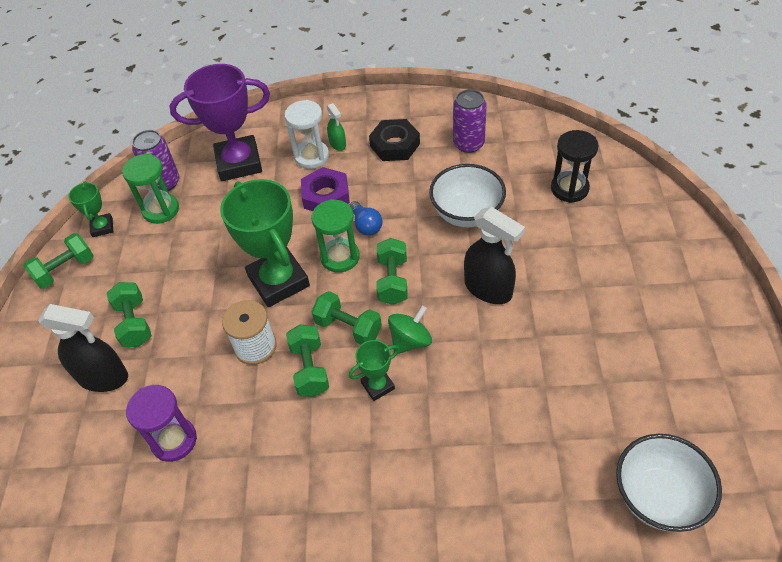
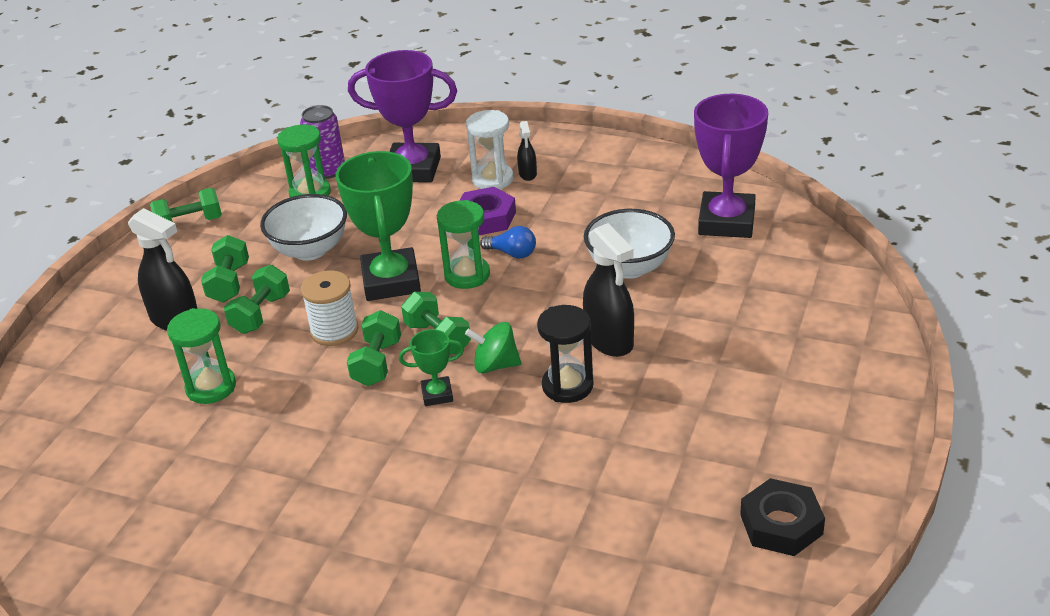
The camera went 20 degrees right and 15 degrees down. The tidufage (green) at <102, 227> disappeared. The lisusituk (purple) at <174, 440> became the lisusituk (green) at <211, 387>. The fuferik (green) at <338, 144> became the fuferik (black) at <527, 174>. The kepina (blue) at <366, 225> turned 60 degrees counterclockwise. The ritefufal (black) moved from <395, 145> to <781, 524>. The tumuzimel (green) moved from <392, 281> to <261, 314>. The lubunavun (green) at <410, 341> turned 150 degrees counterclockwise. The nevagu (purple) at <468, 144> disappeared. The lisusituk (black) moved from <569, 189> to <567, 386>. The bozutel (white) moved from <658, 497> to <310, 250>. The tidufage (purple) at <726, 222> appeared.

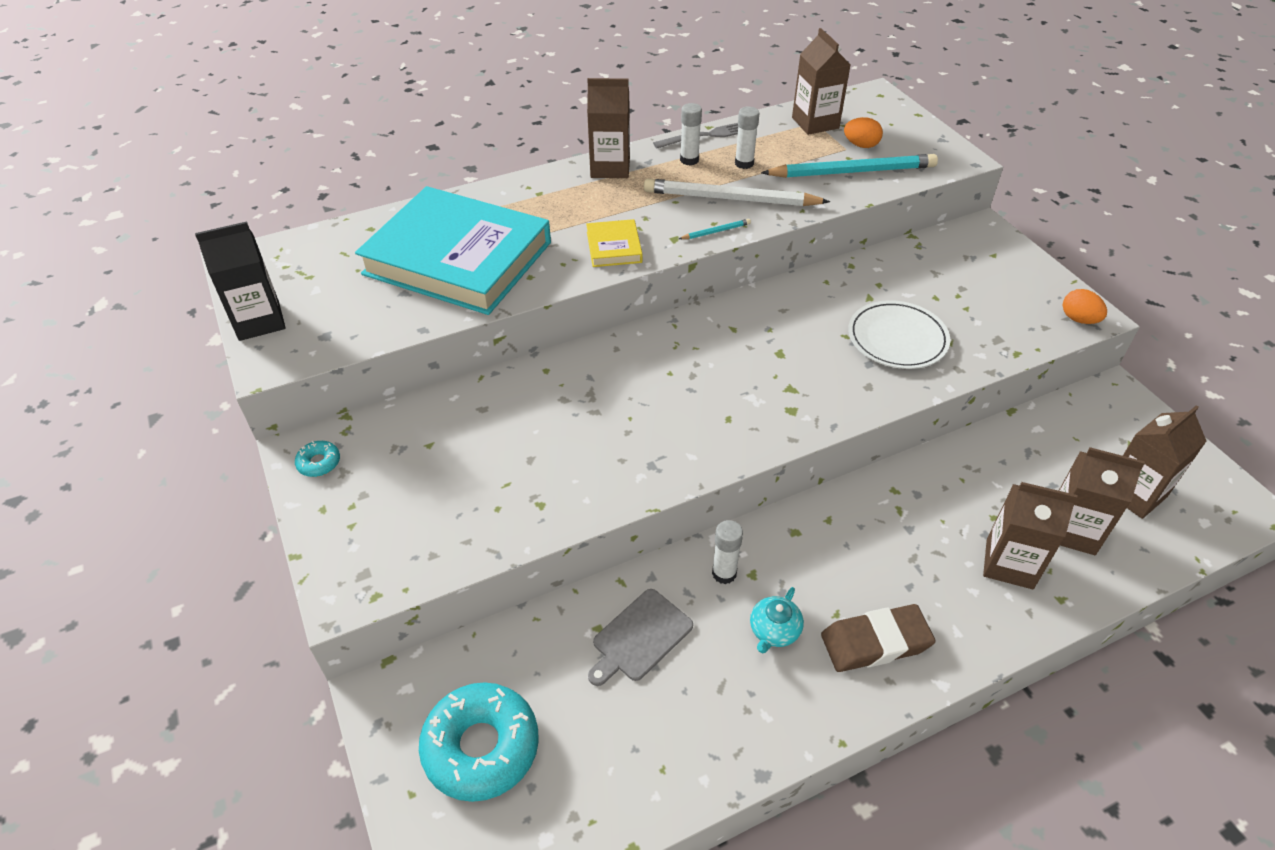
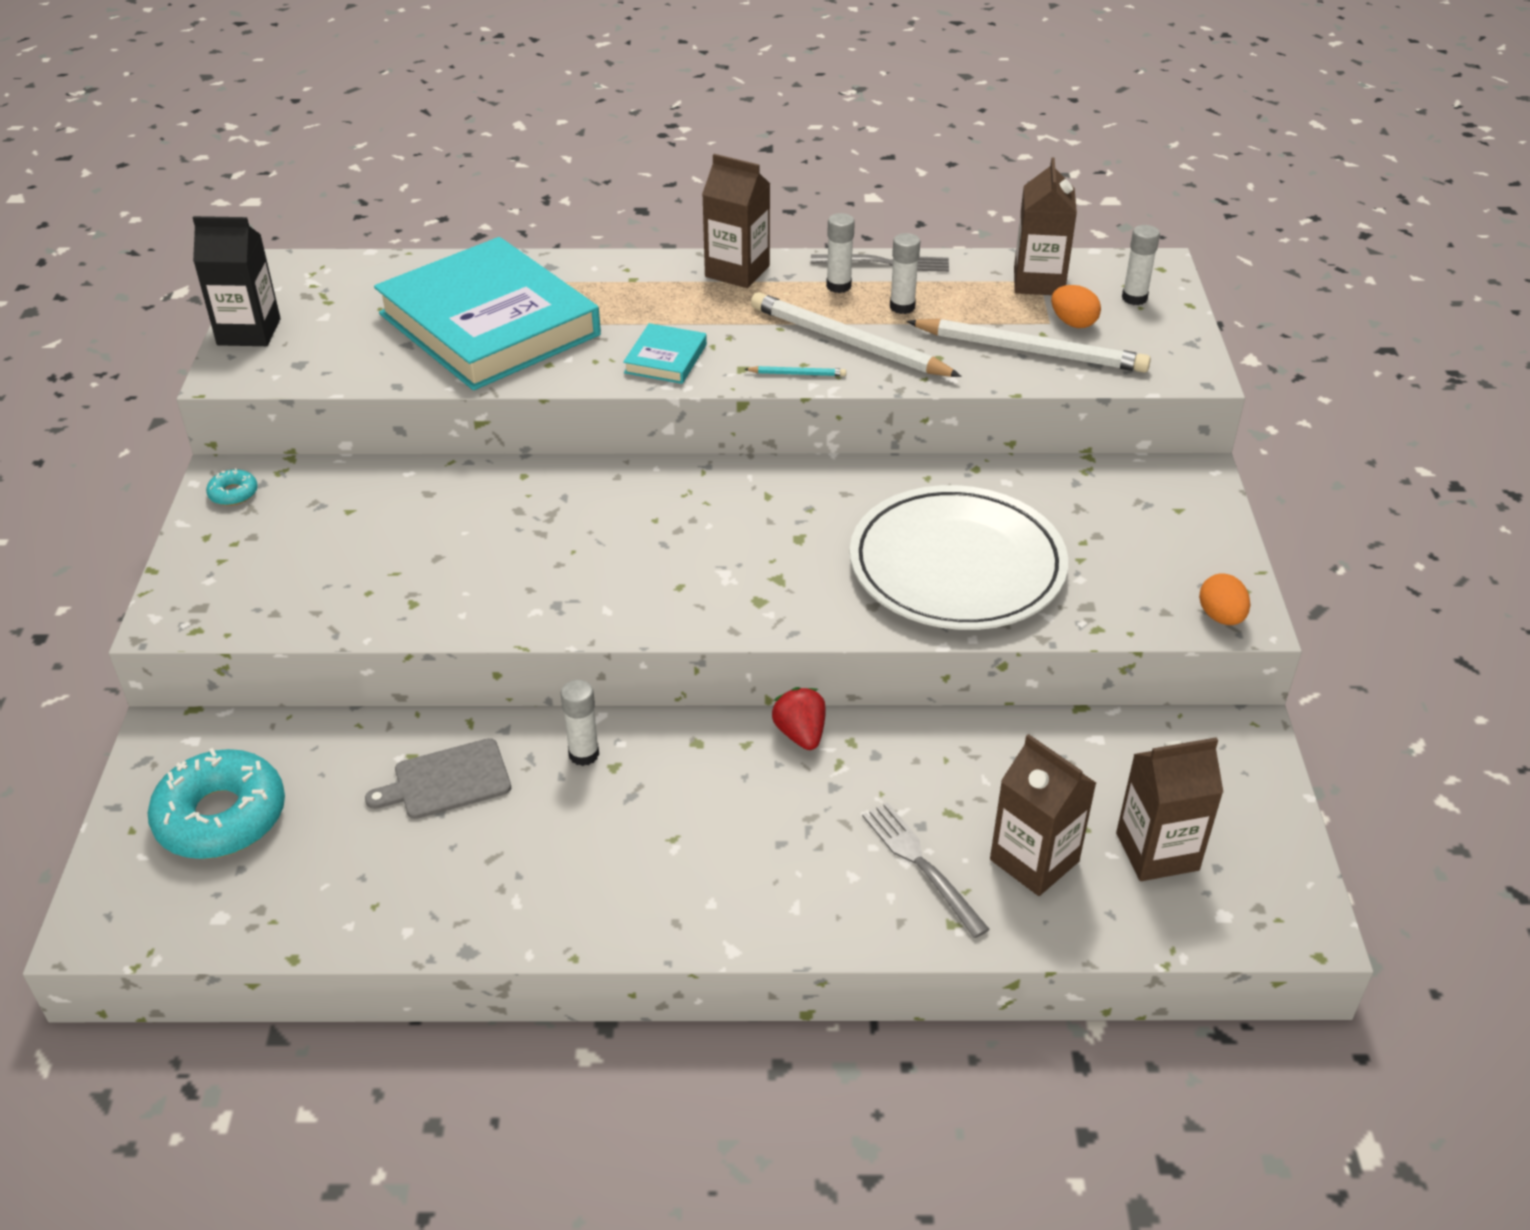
The camera went 25 degrees right and 5 degrees down. The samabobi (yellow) at <614, 247> became the samabobi (turquoise) at <666, 359>. The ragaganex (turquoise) at <774, 631> disappeared. The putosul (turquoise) at <852, 172> became the putosul (white) at <1030, 351>. The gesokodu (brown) at <875, 642> disappeared. The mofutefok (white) at <897, 339> changed to 1.62 times the size. The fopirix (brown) at <1009, 563> was replaced by the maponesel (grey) at <921, 865>. The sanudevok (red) at <800, 734> appeared. The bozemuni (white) at <1134, 298> appeared.

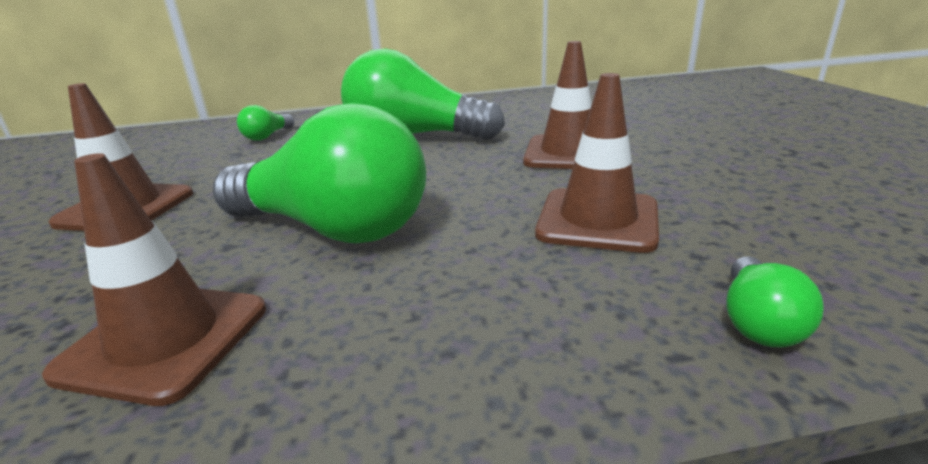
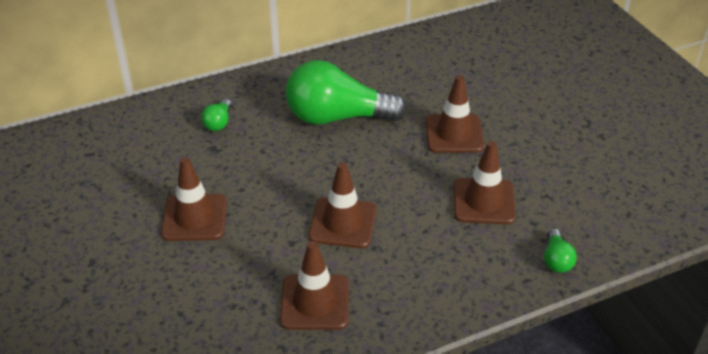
The camera went 15 degrees left and 15 degrees up. The kepina (green) at <333, 229> was replaced by the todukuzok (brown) at <343, 223>.

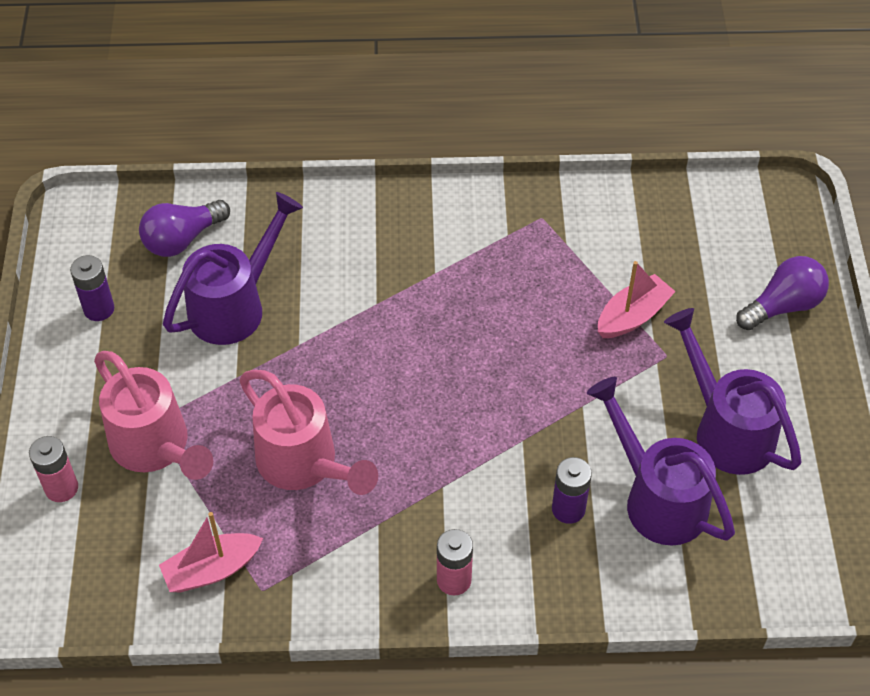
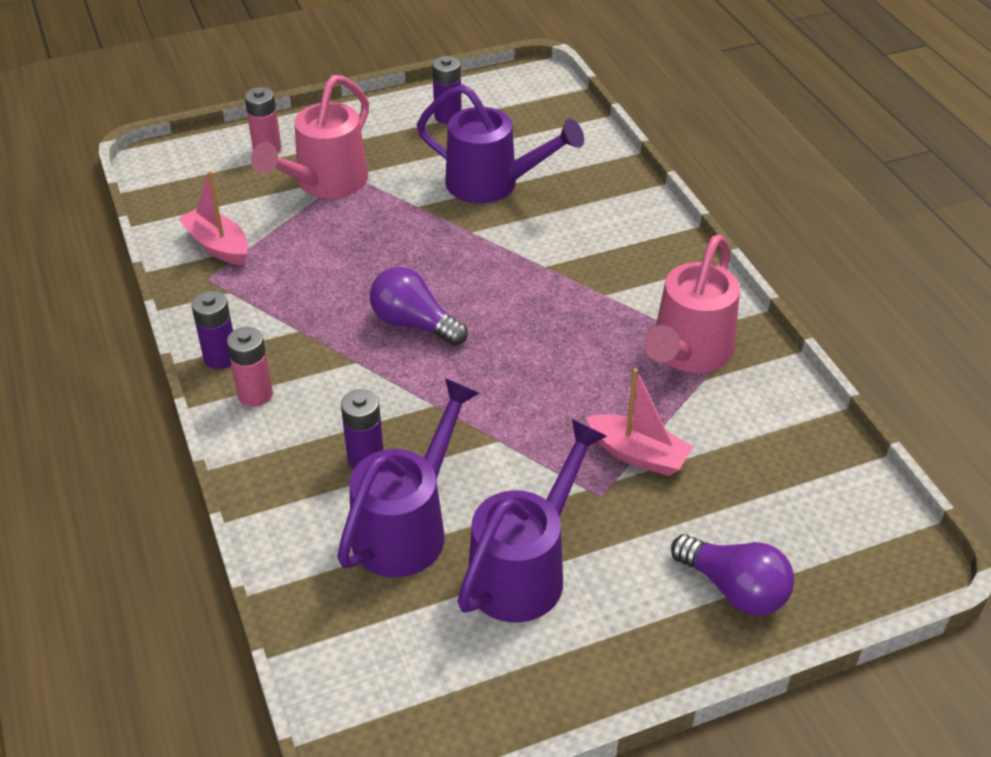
The camera went 70 degrees right and 10 degrees down. The kepina (purple) moved from <182, 239> to <413, 323>. The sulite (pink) moved from <304, 464> to <688, 353>. The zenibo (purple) at <220, 358> appeared.

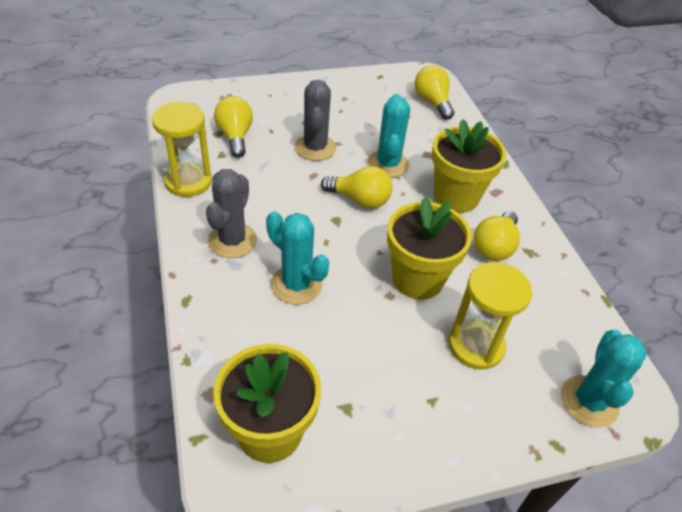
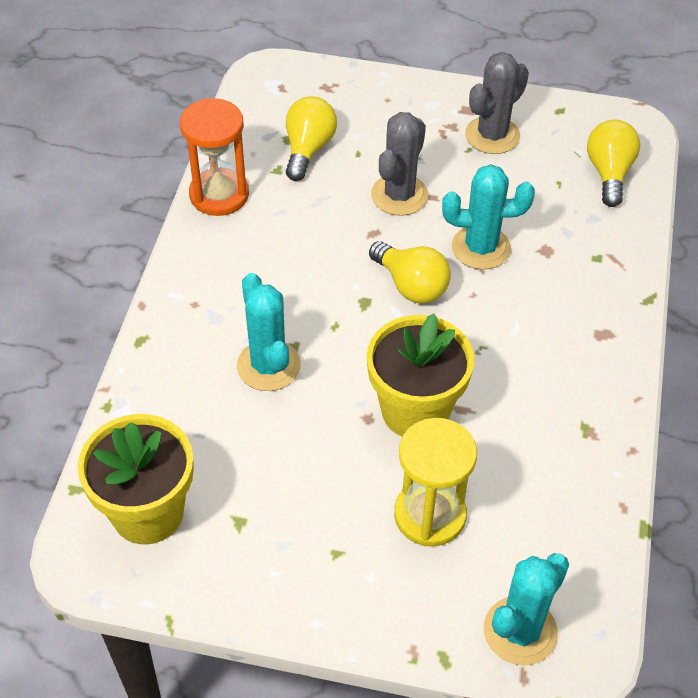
The camera went 30 degrees right and 5 degrees up. The lisusituk (yellow) at <188, 181> became the lisusituk (orange) at <219, 194>. The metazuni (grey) moved from <232, 240> to <492, 135>. The metazuni (turquoise) at <388, 164> turned 60 degrees clockwise. The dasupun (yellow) at <456, 197> disappeared. The kepina (yellow) at <494, 247> disappeared.

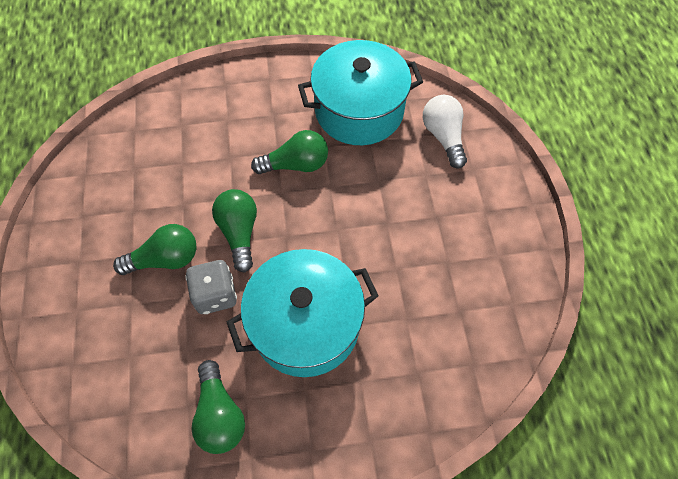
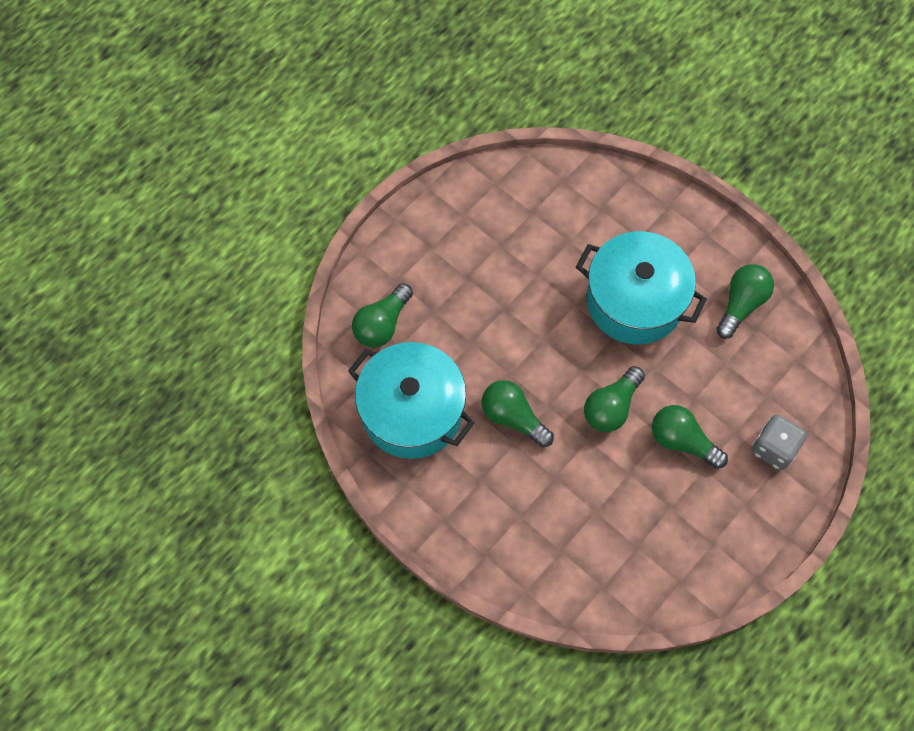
The camera went 130 degrees left and 5 degrees up. The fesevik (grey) moved from <215, 295> to <773, 448>. The kepina (white) at <443, 137> became the kepina (green) at <382, 324>.

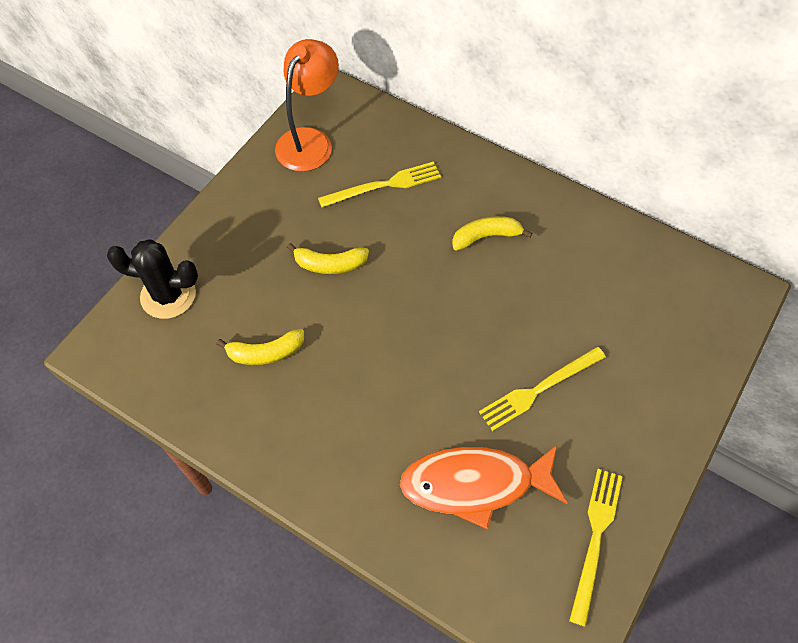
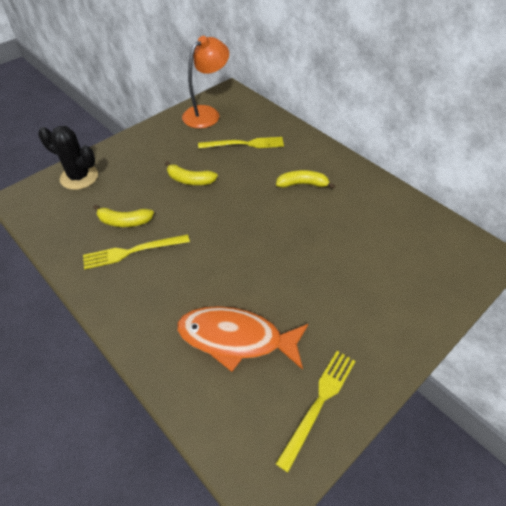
The camera went 15 degrees right and 10 degrees down. The maponesel (yellow) moved from <539, 389> to <132, 251>.

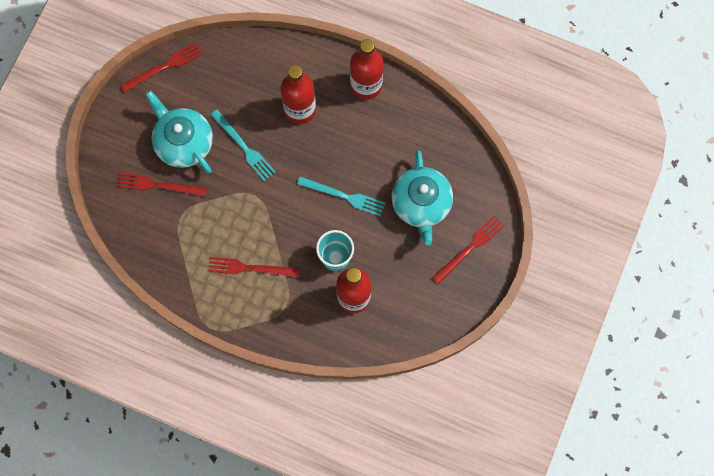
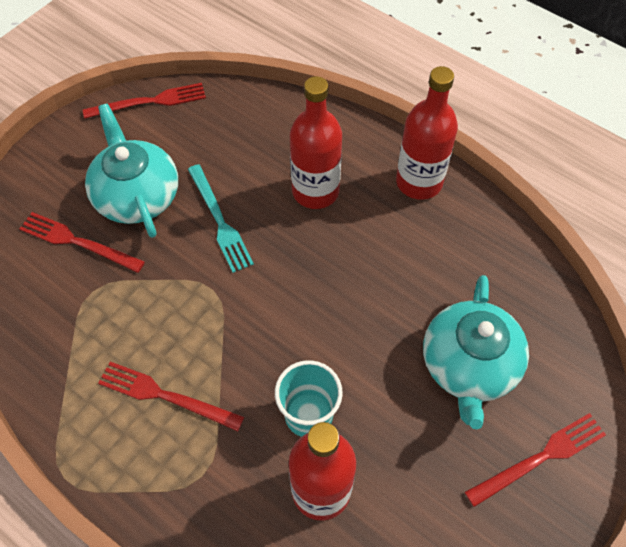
The camera went 15 degrees right and 15 degrees down. The maponesel (turquoise) at <344, 196> disappeared.

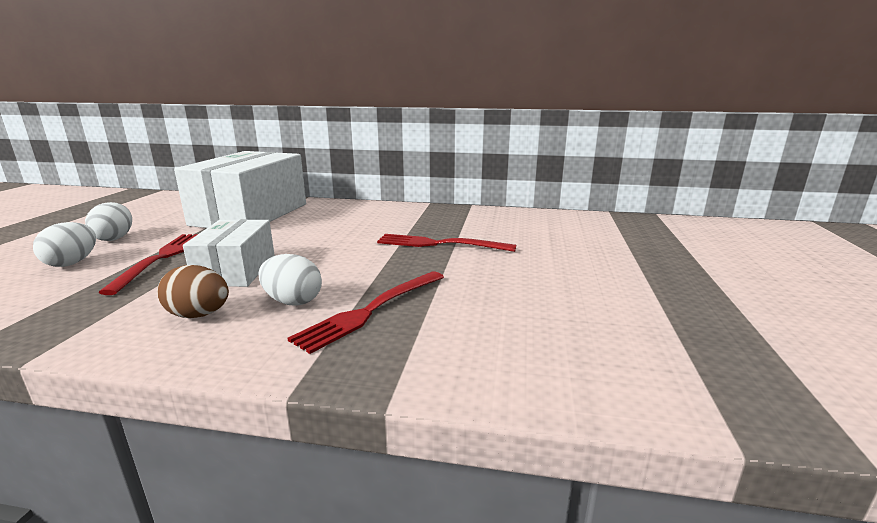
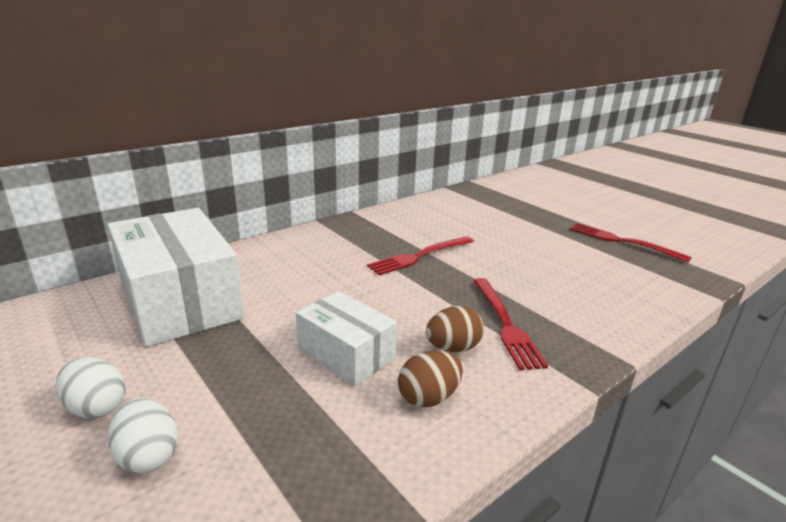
The camera went 50 degrees left and 5 degrees up. The maponesel (red) moved from <161, 258> to <622, 241>. The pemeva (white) at <293, 301> became the pemeva (brown) at <453, 348>.

